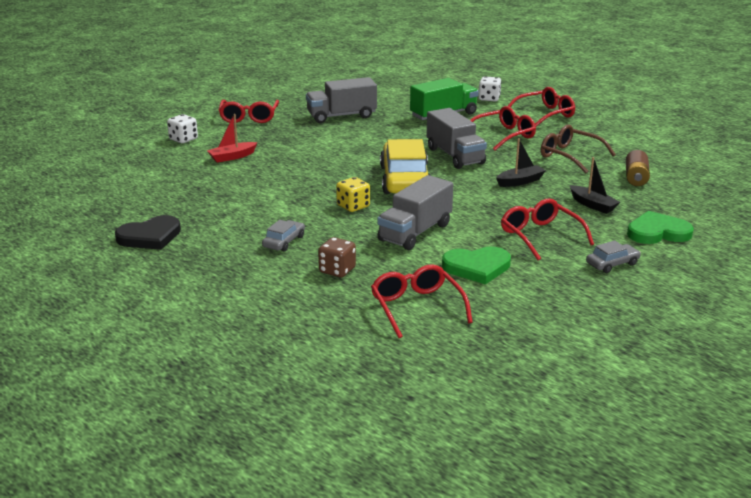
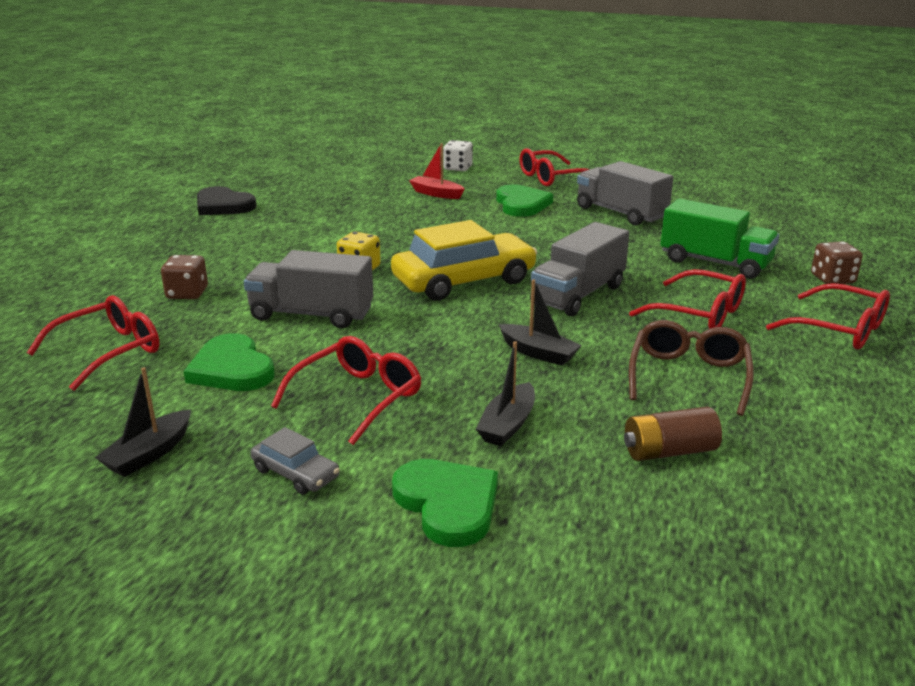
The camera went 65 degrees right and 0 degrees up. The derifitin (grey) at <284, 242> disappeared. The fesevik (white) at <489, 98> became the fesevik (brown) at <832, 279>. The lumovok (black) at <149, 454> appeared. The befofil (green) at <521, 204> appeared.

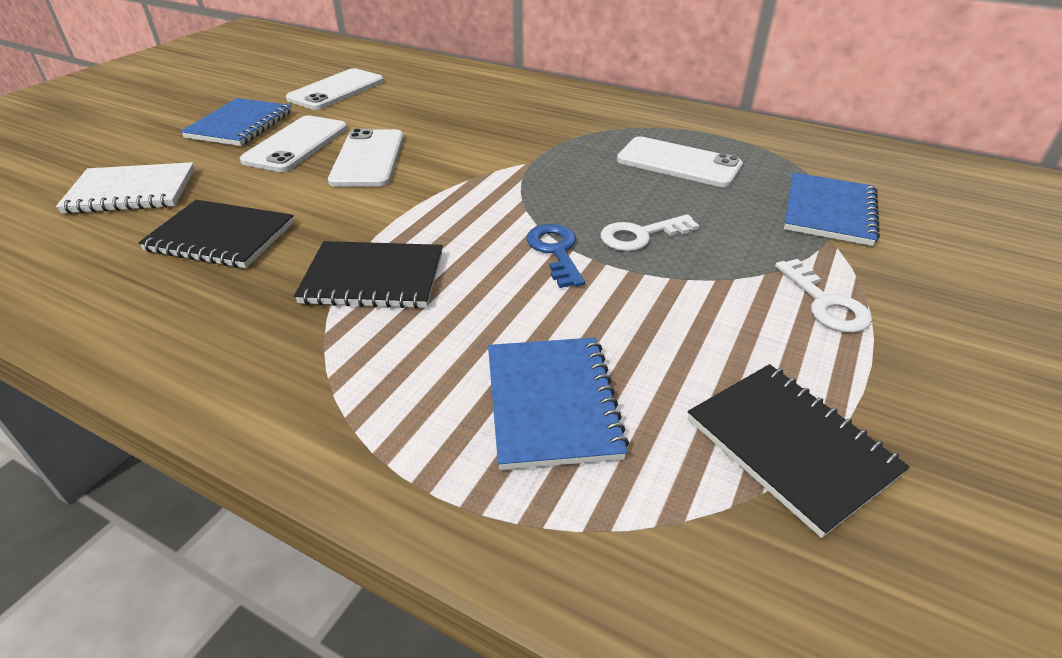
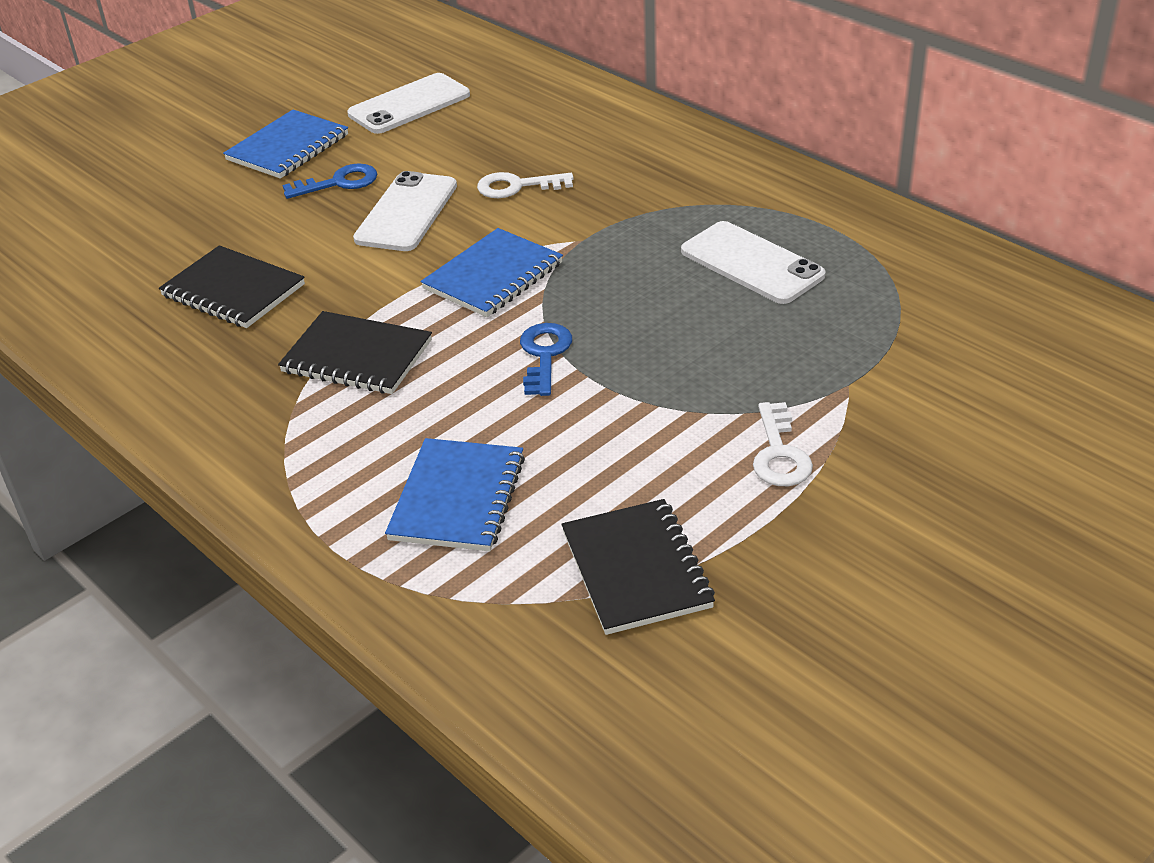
The camera went 20 degrees right and 0 degrees up. The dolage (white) at <131, 191> disappeared. The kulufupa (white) at <296, 144> was replaced by the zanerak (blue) at <338, 183>. The zanerak (white) moved from <641, 235> to <517, 186>. The dolage (blue) moved from <829, 211> to <493, 276>.

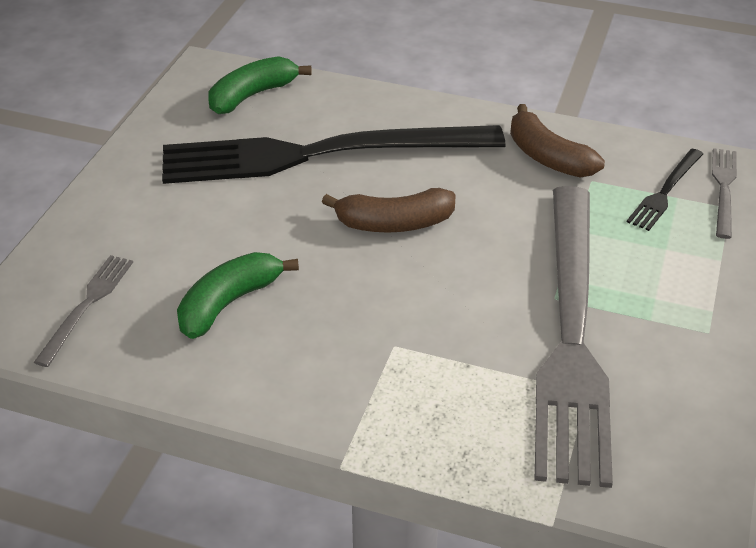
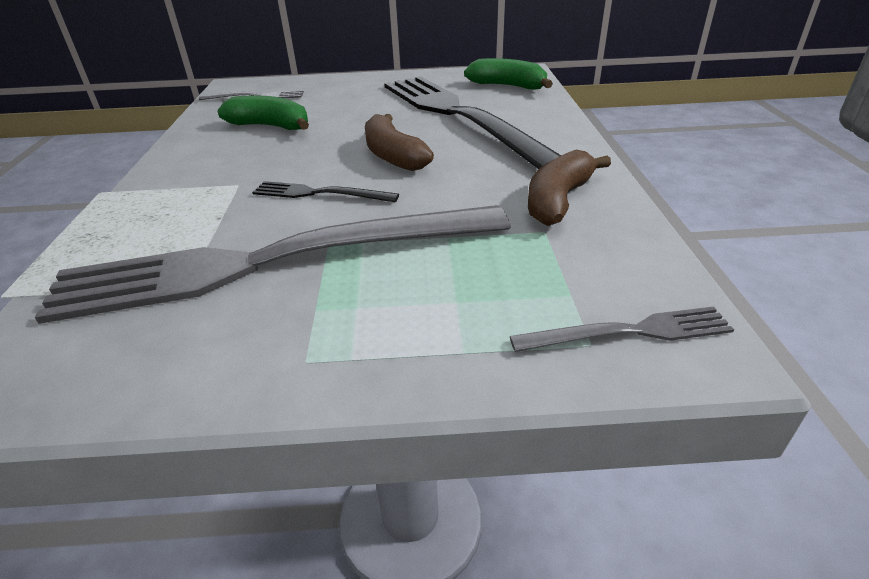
The camera went 70 degrees right and 5 degrees down. The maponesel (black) moved from <665, 192> to <319, 193>.

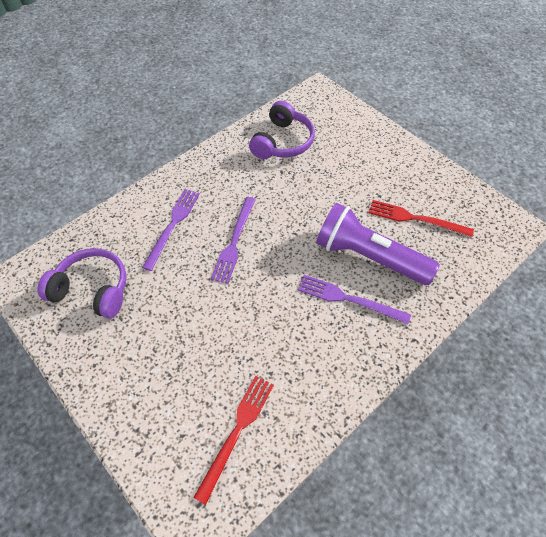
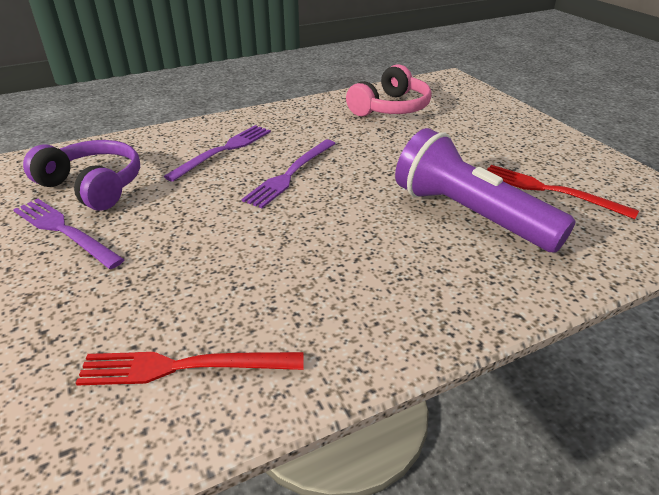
The camera went 15 degrees right and 20 degrees down. The maponesel (red) at <237, 432> turned 135 degrees counterclockwise. The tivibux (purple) at <283, 142> became the tivibux (pink) at <390, 108>. The maponesel (purple) moved from <348, 299> to <64, 231>.

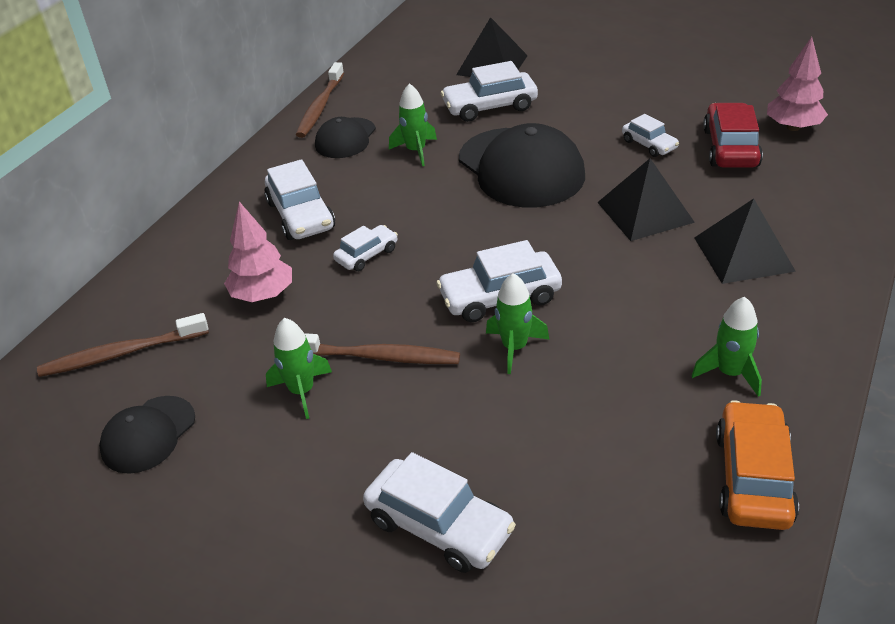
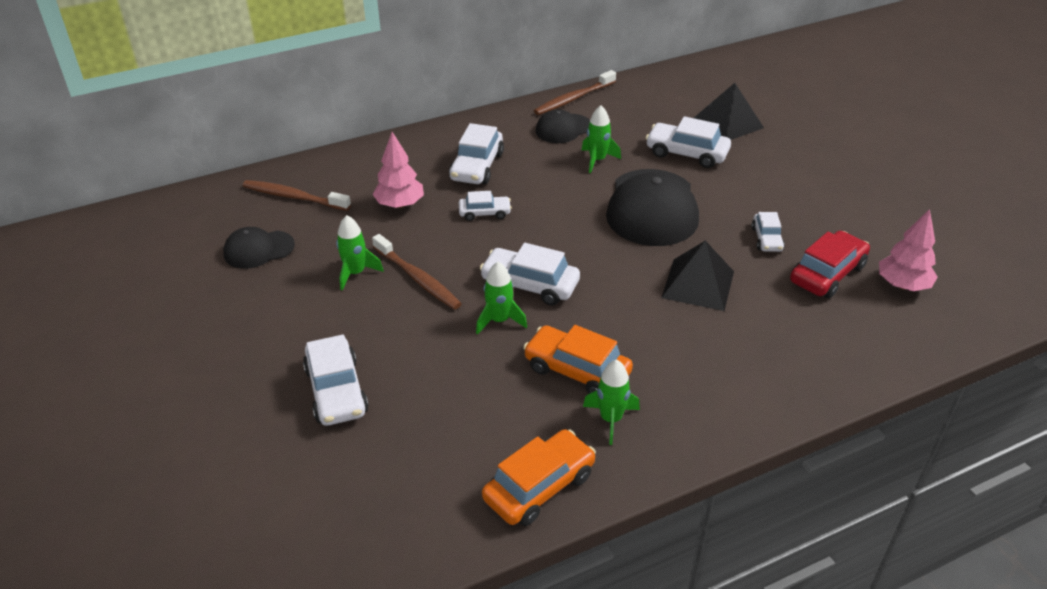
The camera went 35 degrees right and 0 degrees up. The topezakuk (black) at <743, 254> disappeared. The derifitin (orange) at <577, 371> appeared.

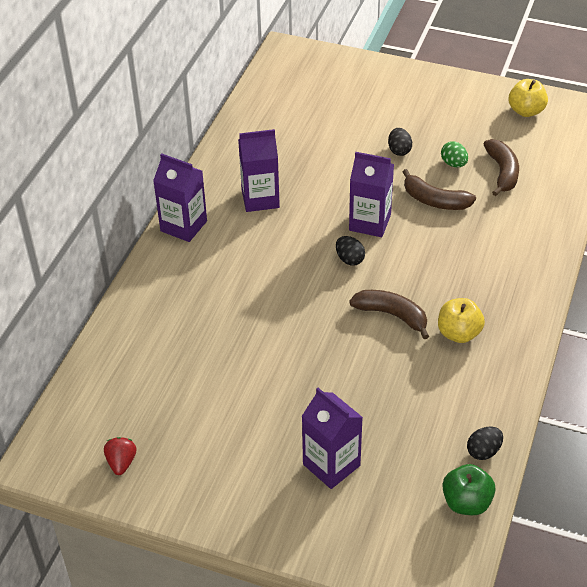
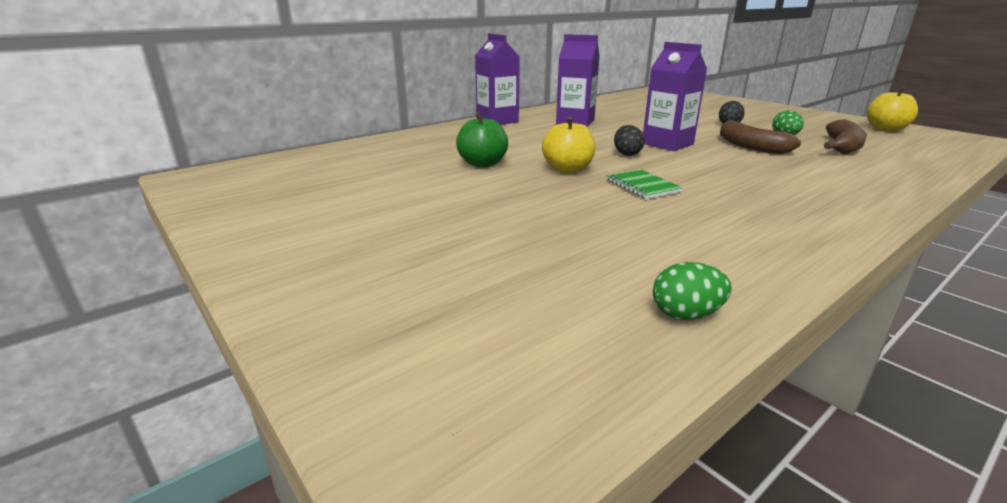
The camera went 30 degrees right and 20 degrees down. The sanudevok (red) at <121, 462> disappeared. The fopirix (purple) at <331, 465> disappeared. The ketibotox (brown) at <392, 315> was replaced by the dolage (green) at <642, 186>. The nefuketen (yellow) moved from <458, 333> to <568, 170>. The nefuketen (green) moved from <466, 502> to <482, 164>. The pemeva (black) at <483, 451> became the pemeva (green) at <686, 314>.

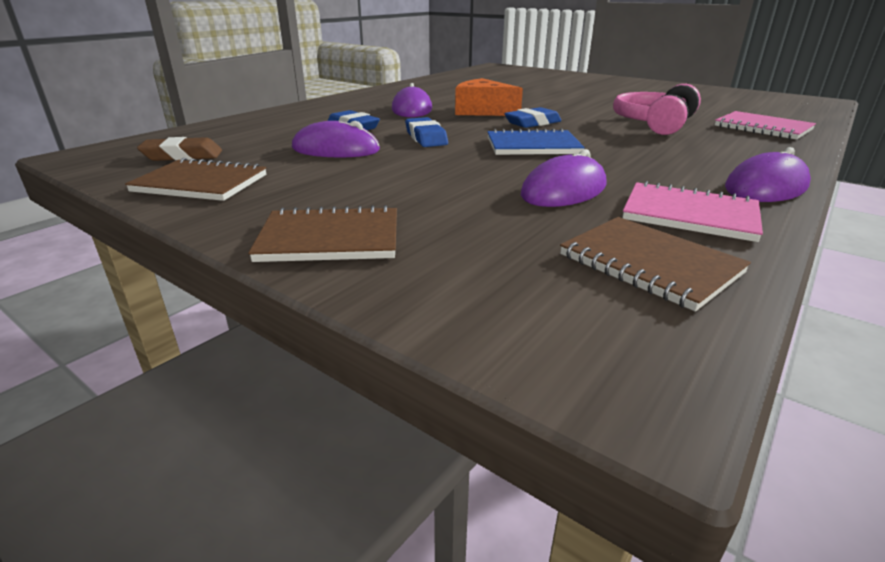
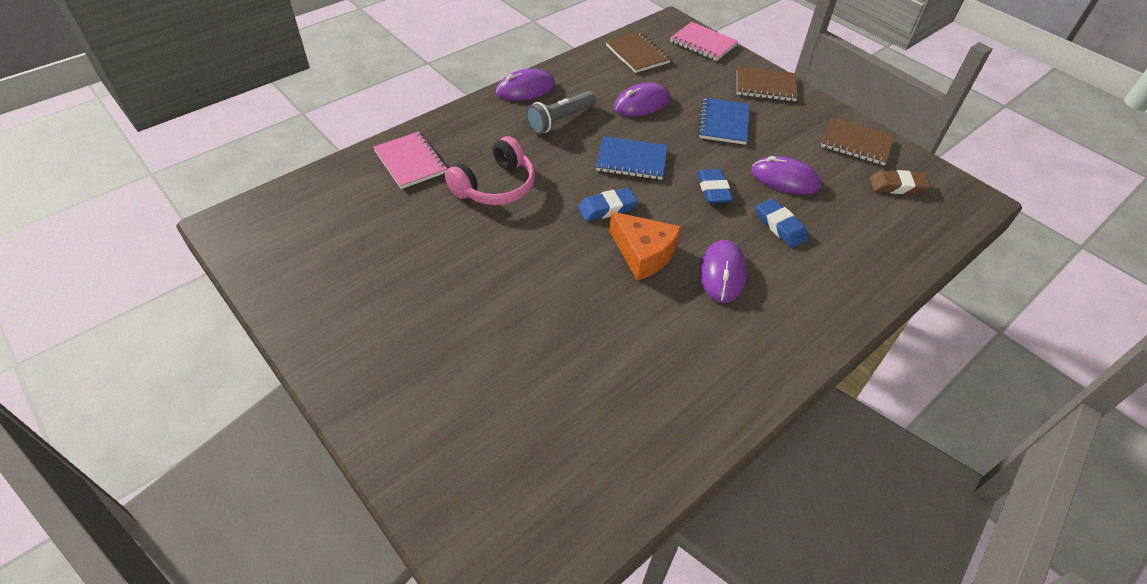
The camera went 170 degrees left and 20 degrees up. The dolage (pink) moved from <689, 215> to <703, 43>. The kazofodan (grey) at <560, 120> appeared. The dolage (blue) at <723, 123> appeared.

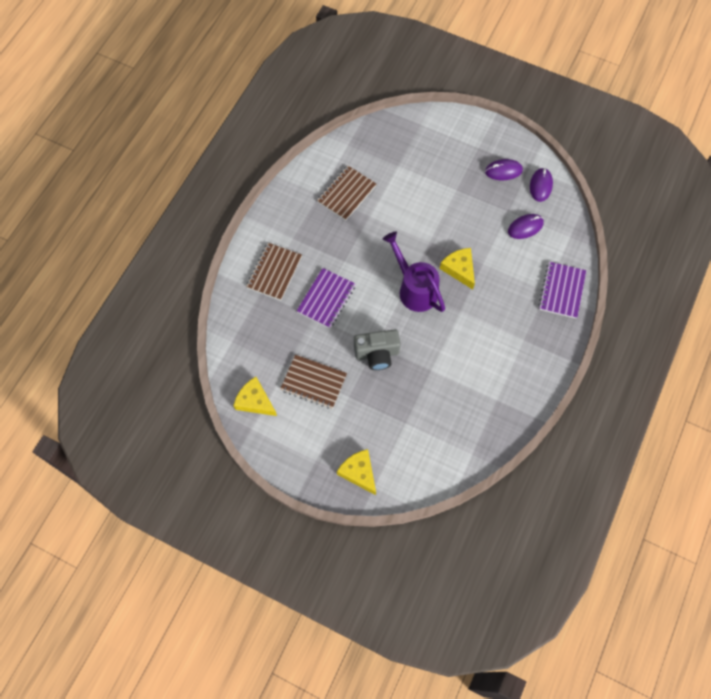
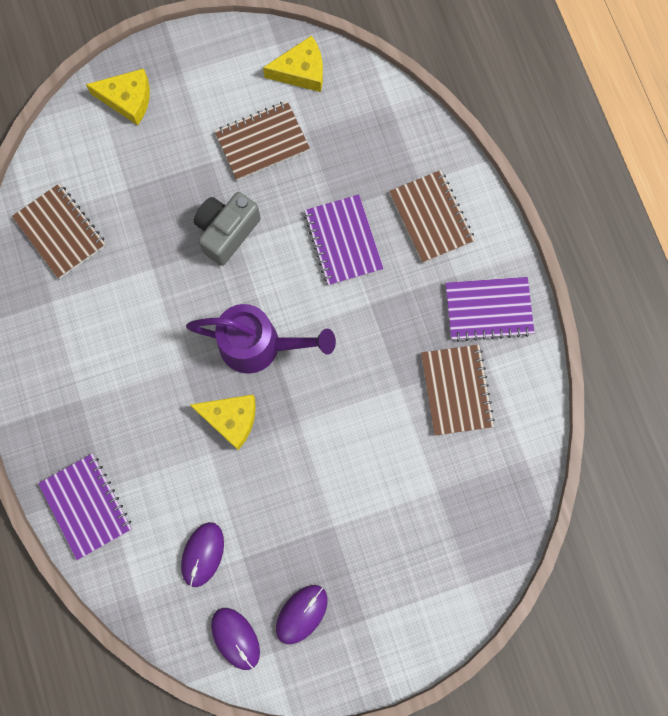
The camera went 135 degrees right and 10 degrees up. The dolage (brown) at <60, 232> appeared. The dolage (purple) at <488, 309> appeared.

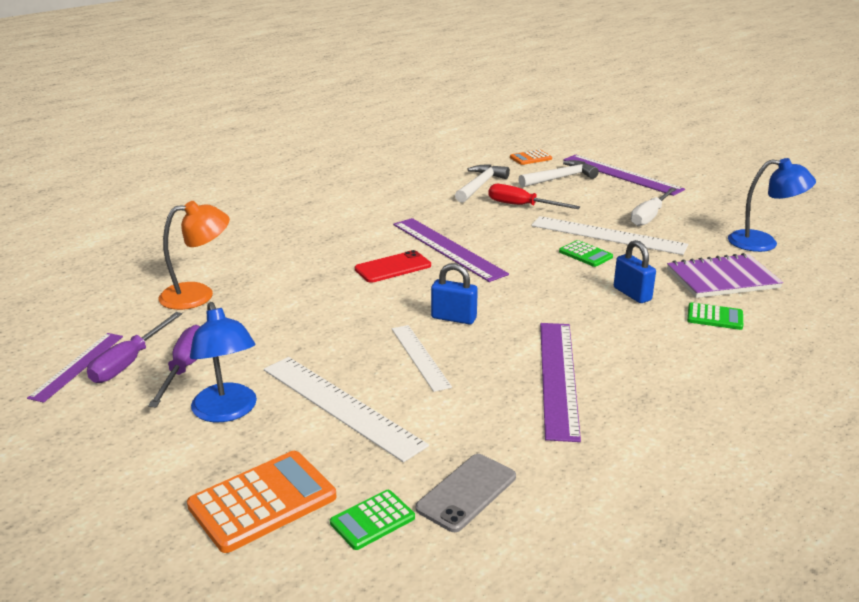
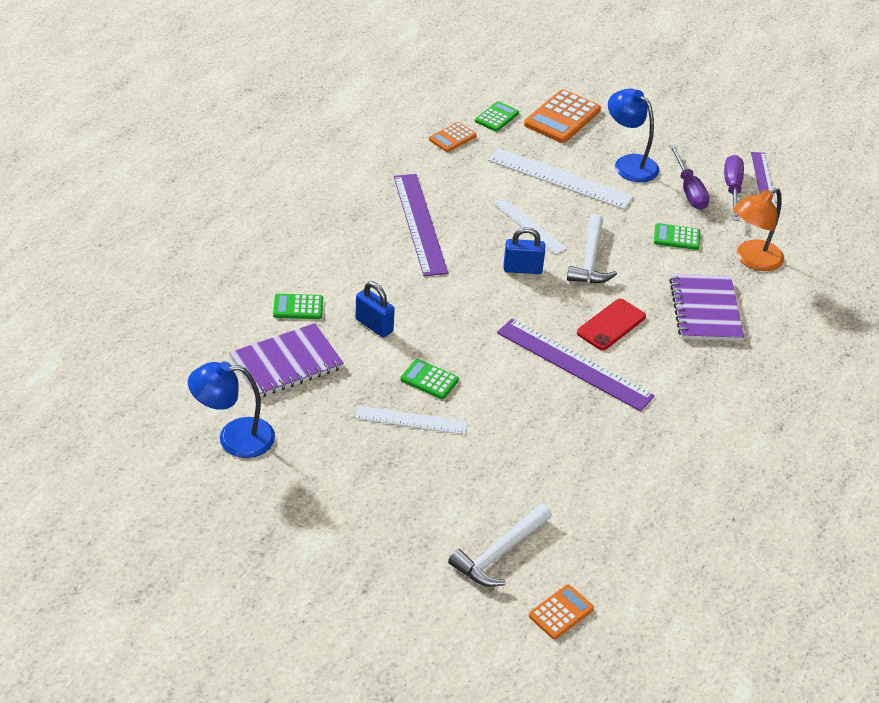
The camera went 160 degrees right and 15 degrees up. The kulufupa (grey) at <466, 492> was replaced by the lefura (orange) at <452, 138>. The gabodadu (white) moved from <480, 185> to <590, 259>. The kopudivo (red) at <521, 206> disappeared. The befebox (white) at <608, 235> changed to 0.62 times the size. The befebox (purple) at <621, 174> disappeared. The kopudivo (white) at <649, 216> disappeared. The lefura (green) at <676, 237> appeared. The dolage (purple) at <705, 310> appeared.

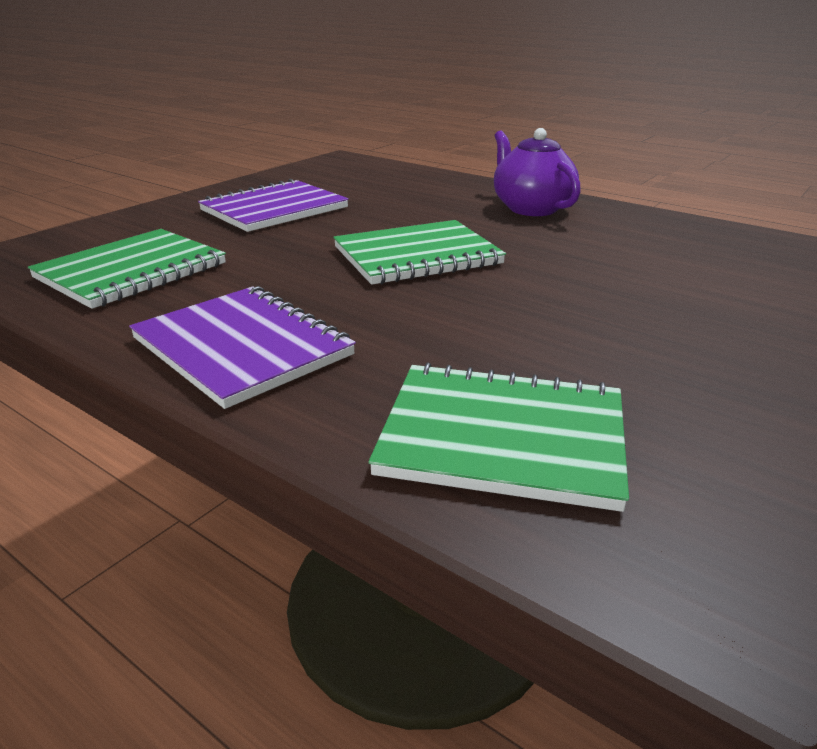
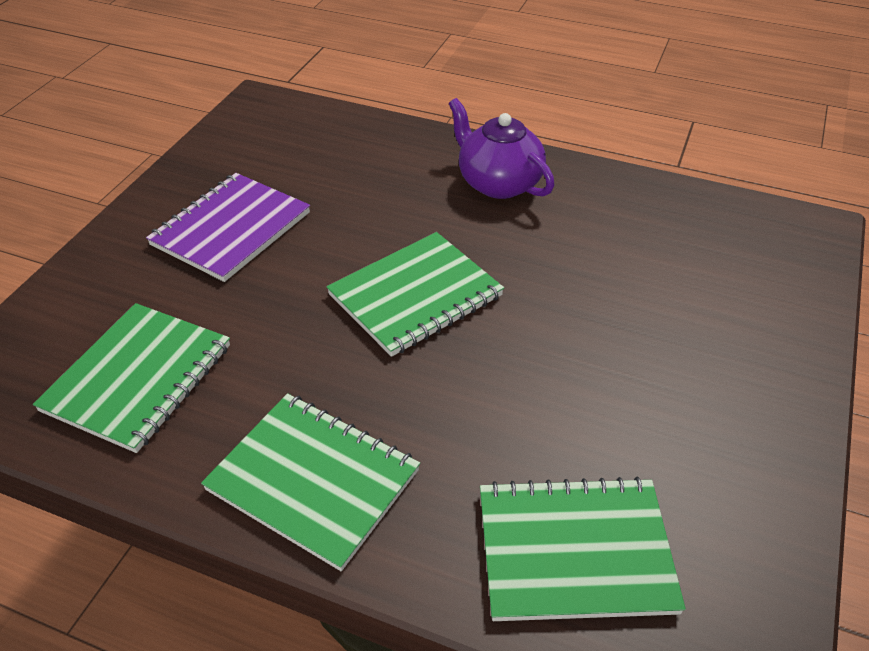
The camera went 15 degrees left and 15 degrees up. The dolage (purple) at <242, 347> became the dolage (green) at <313, 480>.

